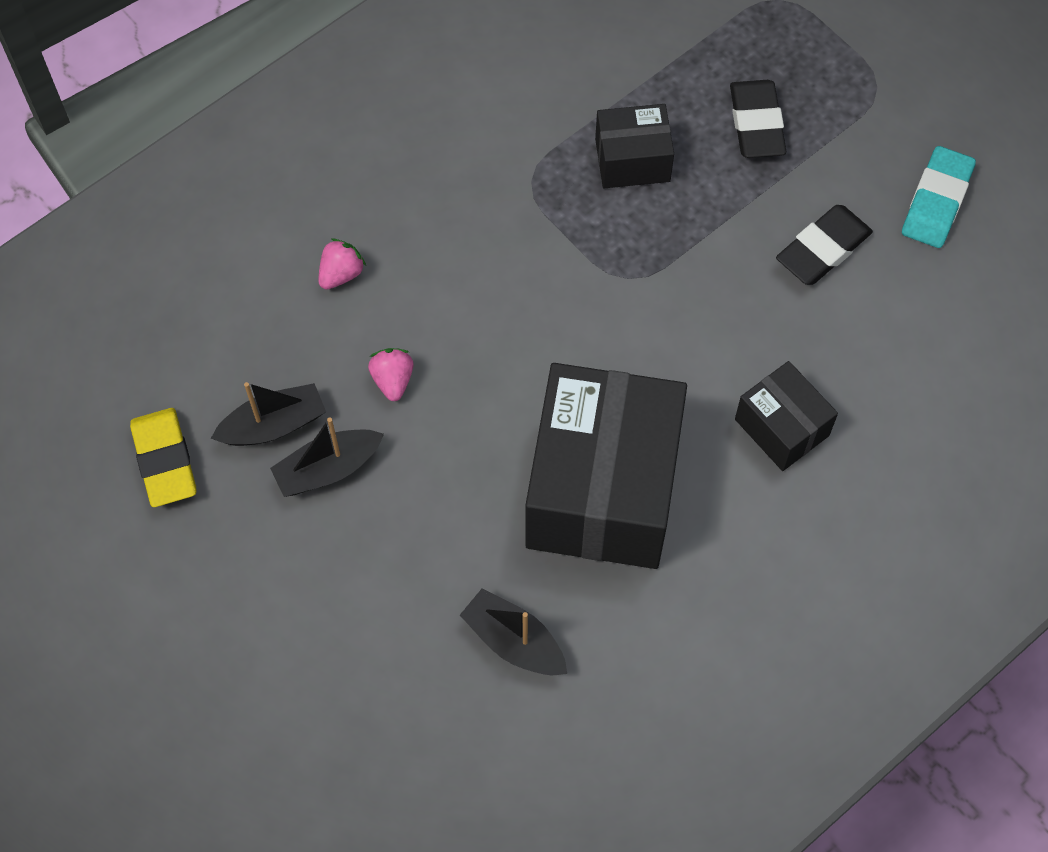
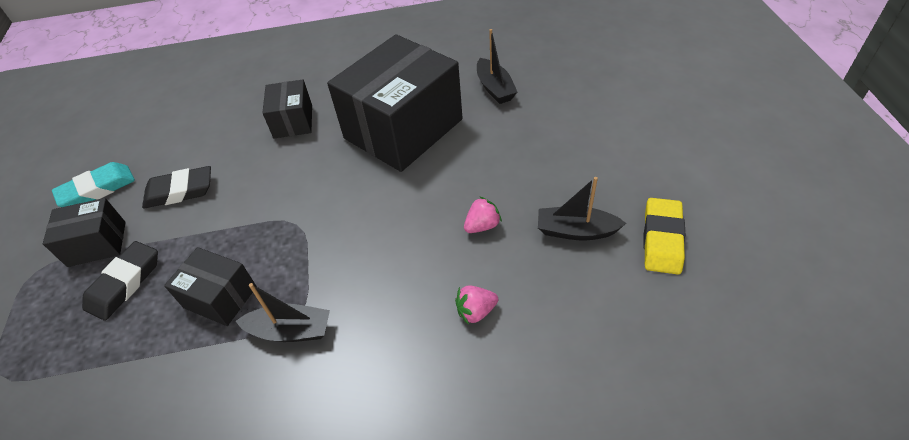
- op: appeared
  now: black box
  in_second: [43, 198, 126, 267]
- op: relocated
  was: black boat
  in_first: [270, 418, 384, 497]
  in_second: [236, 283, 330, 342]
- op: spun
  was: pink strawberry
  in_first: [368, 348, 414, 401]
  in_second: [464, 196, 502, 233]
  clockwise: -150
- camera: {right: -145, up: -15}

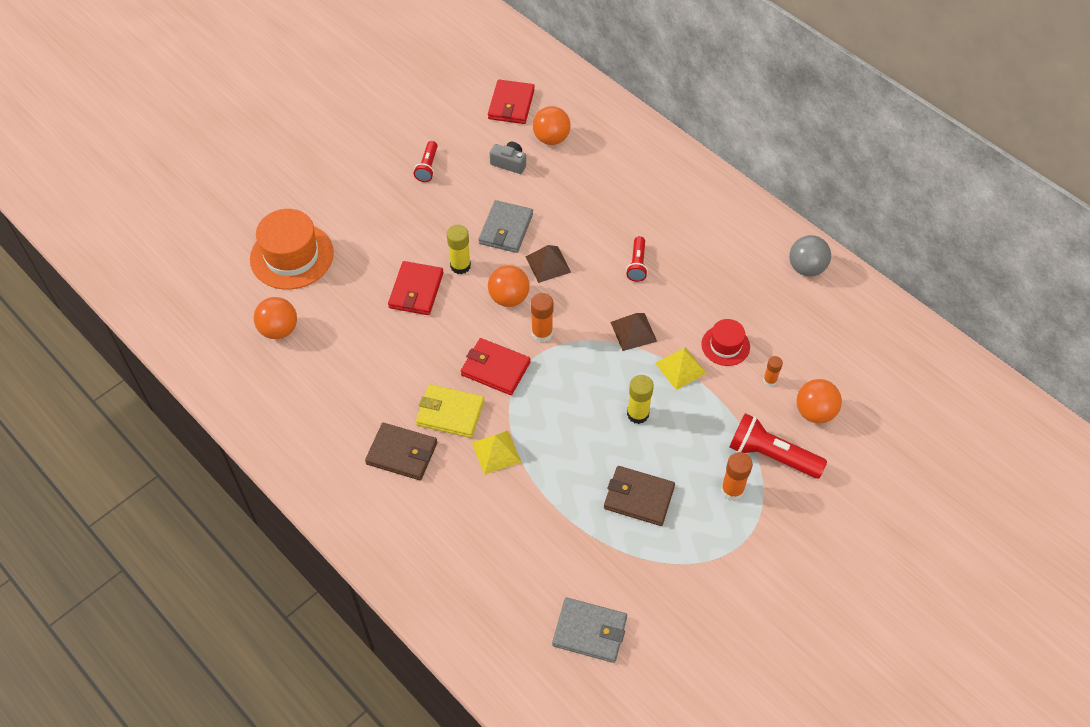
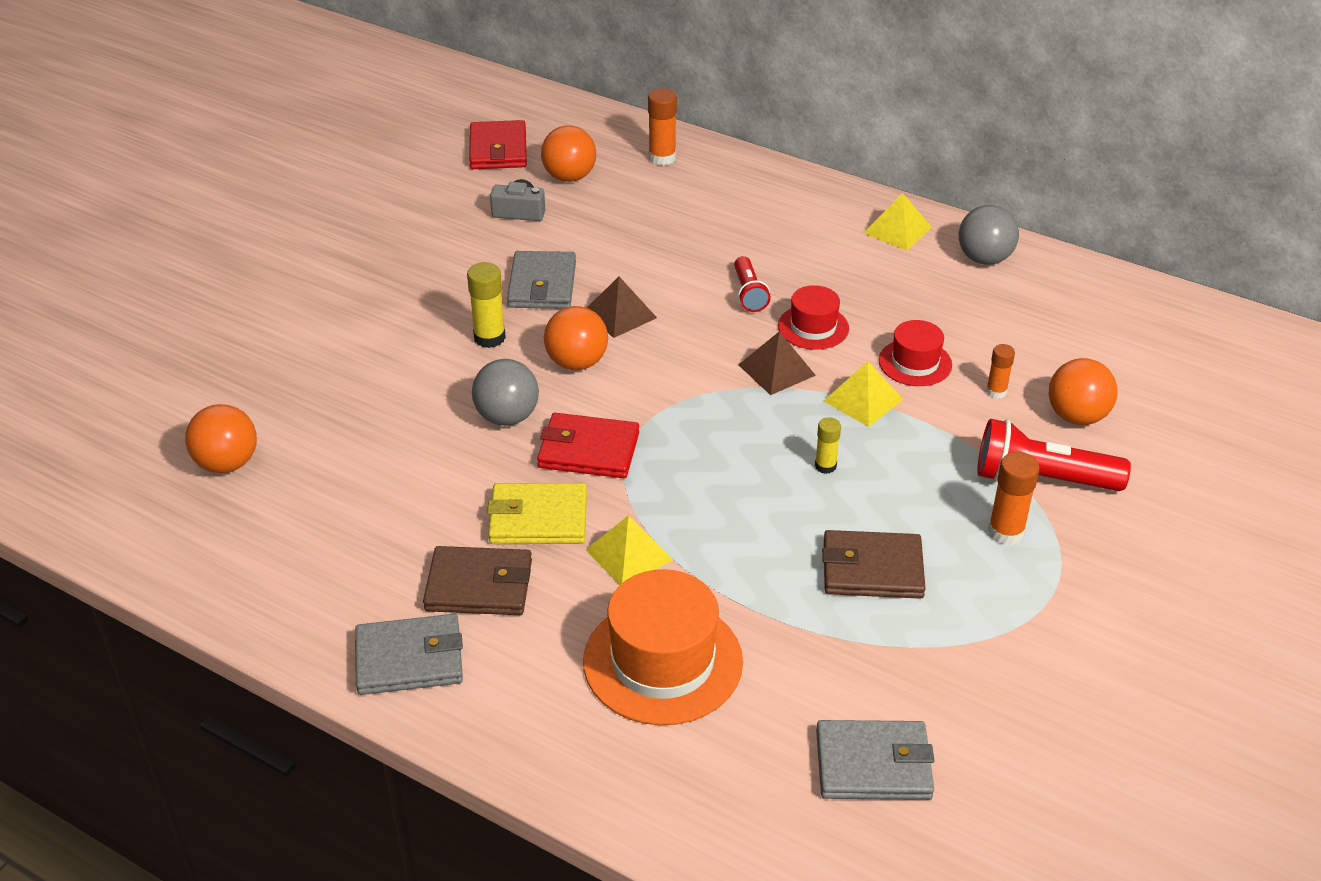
- op: appeared
  now: grey wallet
  in_second: [355, 614, 463, 695]
- op: appeared
  now: grey ball
  in_second: [472, 359, 539, 426]
- op: relocated
  was: orange hat
  in_first: [250, 209, 334, 290]
  in_second: [583, 569, 743, 725]
- op: relocated
  was: orange glue stick
  in_first: [531, 293, 553, 342]
  in_second: [648, 88, 677, 166]
- op: appeared
  now: red hat
  in_second: [778, 285, 849, 350]
- op: size
  was: yellow glue stick
  in_first: [627, 375, 654, 424]
  in_second: [815, 417, 841, 474]
  ratio: 0.63
- op: appeared
  now: yellow pyramid
  in_second: [864, 193, 932, 251]
- op: missing
  was: red wallet
  in_first: [388, 261, 444, 315]
- op: missing
  was: red flashlight
  in_first: [414, 141, 438, 182]
- camera: {right: -15, up: -15}

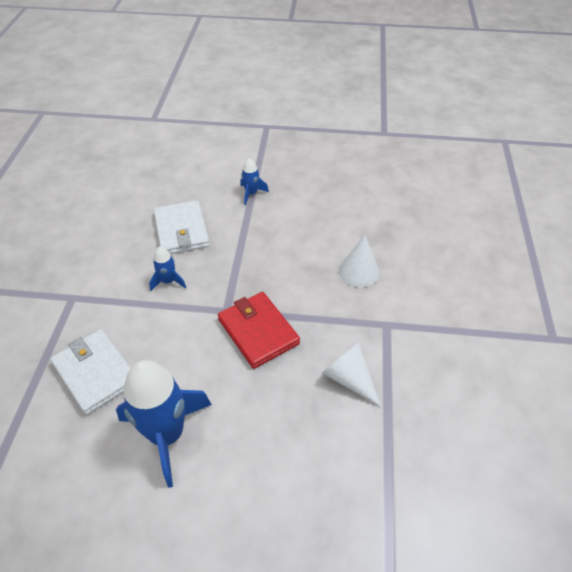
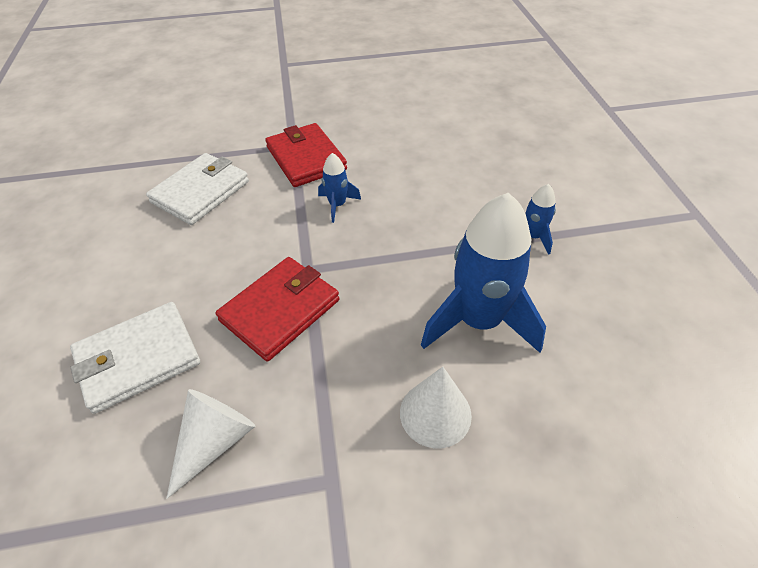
- op: relocated
  was: white wallet
  in_first: [154, 200, 210, 254]
  in_second: [70, 302, 200, 414]
- op: appeared
  now: red wallet
  in_second: [265, 123, 347, 187]
- op: relocated
  was: blue rocket
  in_first: [116, 360, 212, 488]
  in_second: [421, 192, 546, 353]
- camera: {right: 75, up: 0}

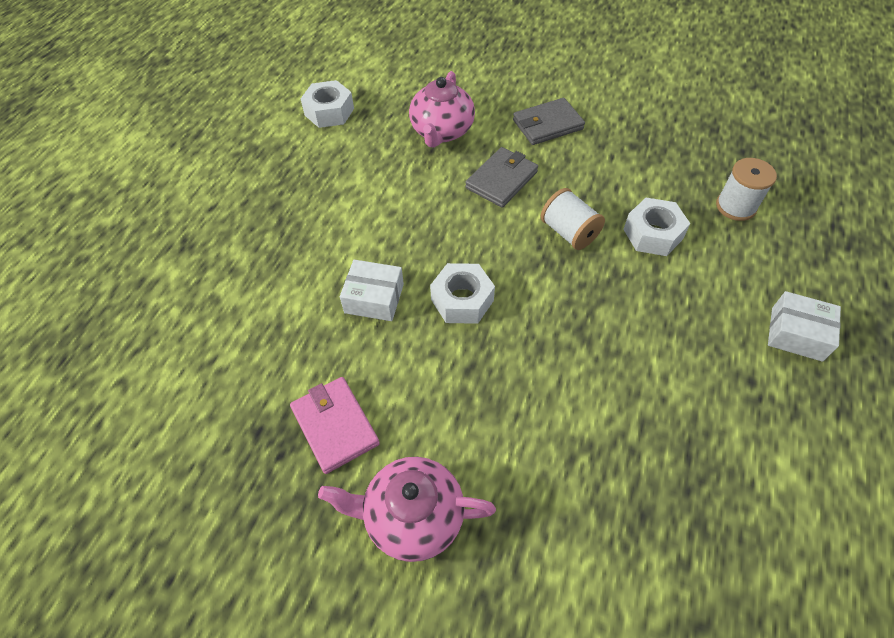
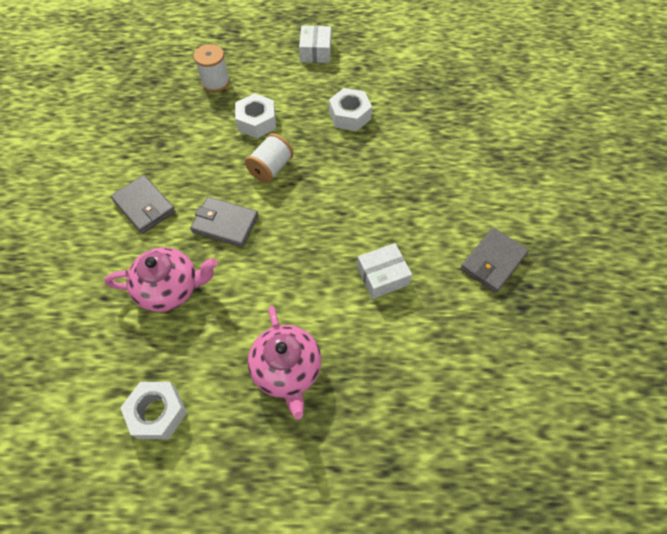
- op: relocated
  was: pink teapot
  in_first: [318, 457, 496, 562]
  in_second: [248, 306, 321, 419]
- op: relocated
  was: white nut
  in_first: [430, 263, 495, 324]
  in_second: [329, 88, 372, 131]
- op: spun
  was: white box
  in_first: [340, 260, 404, 321]
  in_second: [357, 243, 412, 299]
  clockwise: 75
- op: colour
  was: pink wallet
  now: grey wallet
  in_first: [290, 377, 380, 474]
  in_second: [460, 228, 529, 293]
- camera: {right: -110, up: 5}

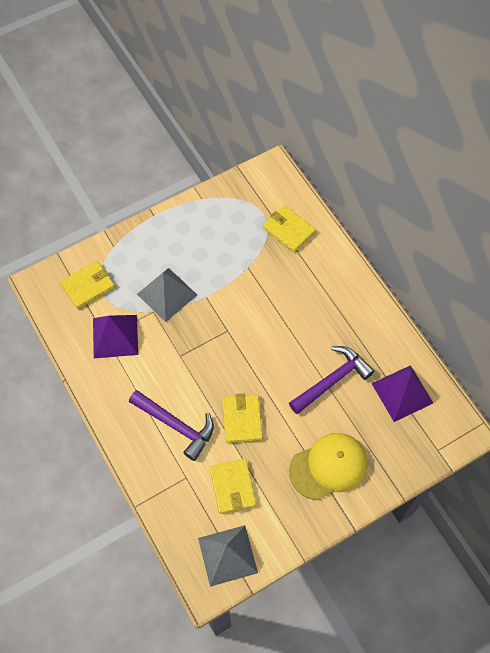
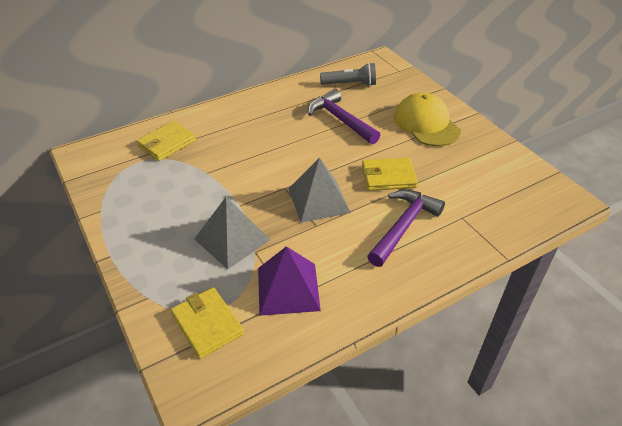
- op: relocated
  was: grey pyramid
  in_first: [198, 525, 258, 587]
  in_second: [288, 158, 351, 223]
- op: exchanged
  was: purple pyramid
  now: grey flashlight
  in_first: [371, 365, 433, 422]
  in_second: [320, 63, 376, 86]
- op: missing
  was: yellow wallet
  in_first: [210, 459, 257, 514]
- camera: {right: -90, up: -20}

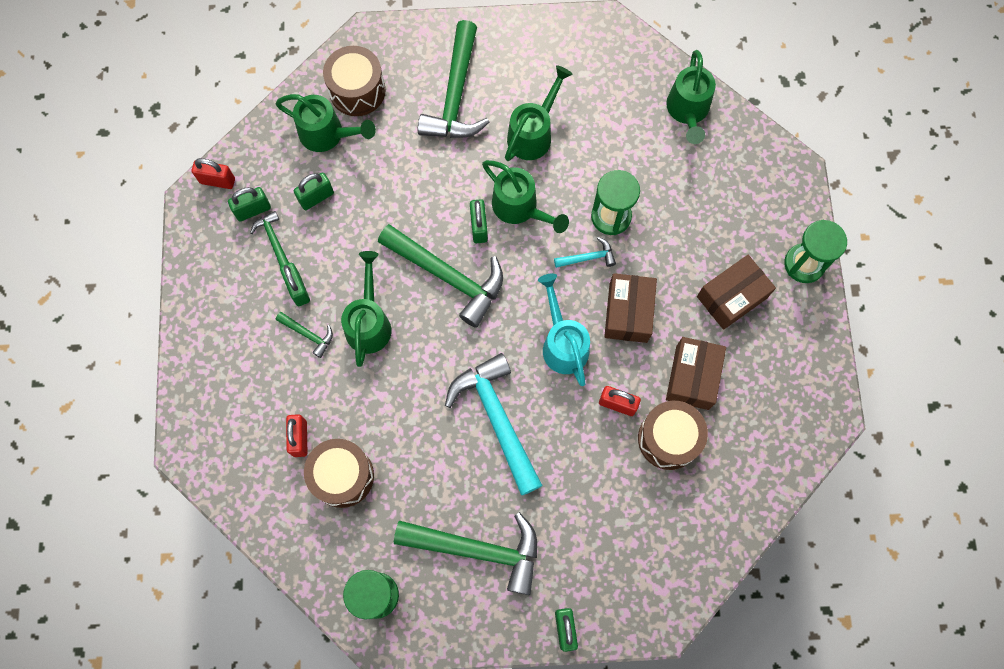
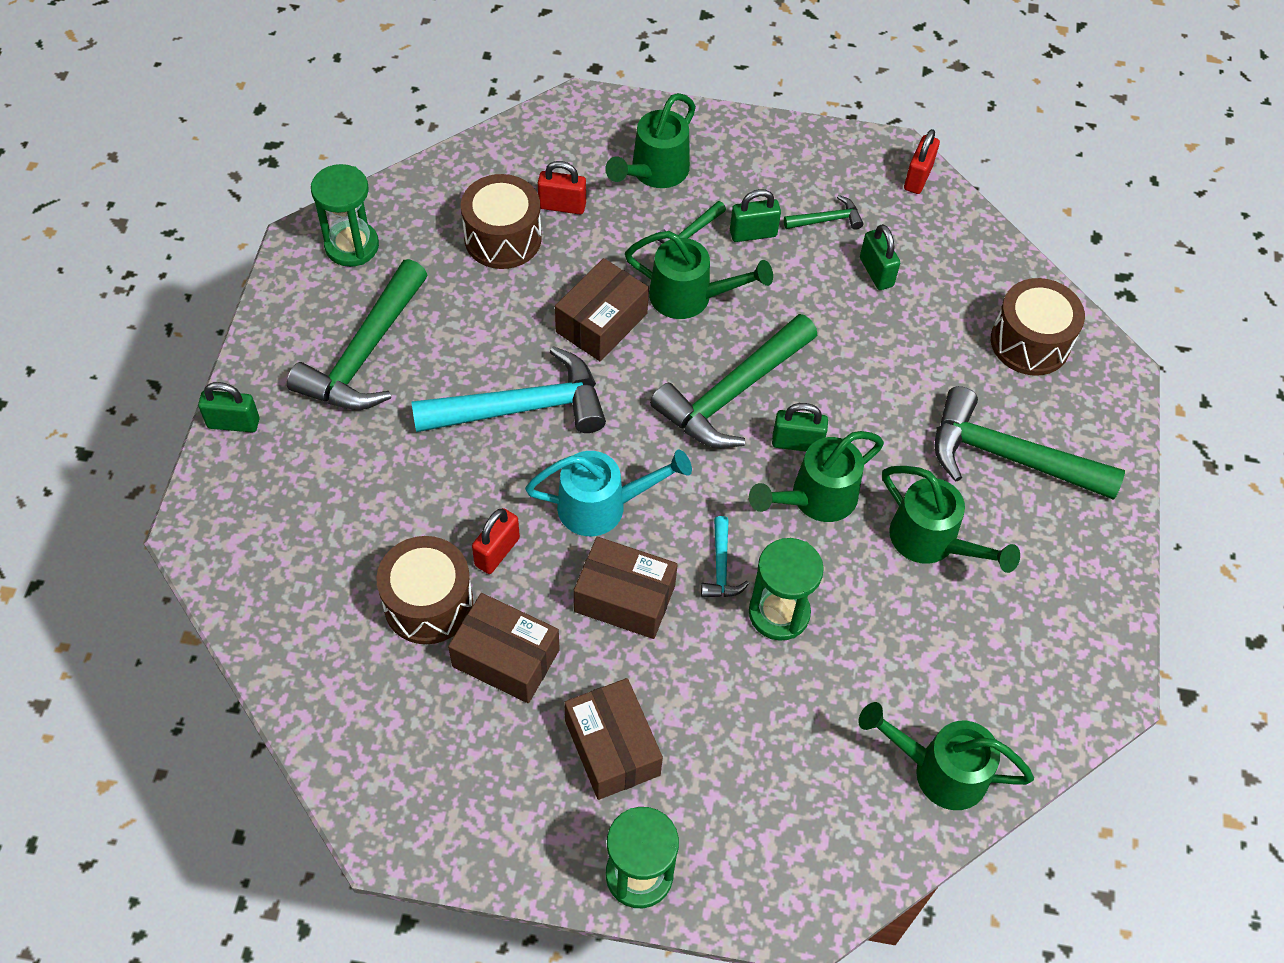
- op: appeared
  now: brown box
  in_second: [555, 258, 649, 361]
- op: relocated
  was: green watering can
  in_first: [275, 94, 376, 152]
  in_second: [605, 93, 696, 188]
- op: missing
  was: green padlock
  in_first: [228, 187, 271, 221]
- camera: {right: 100, up: -15}

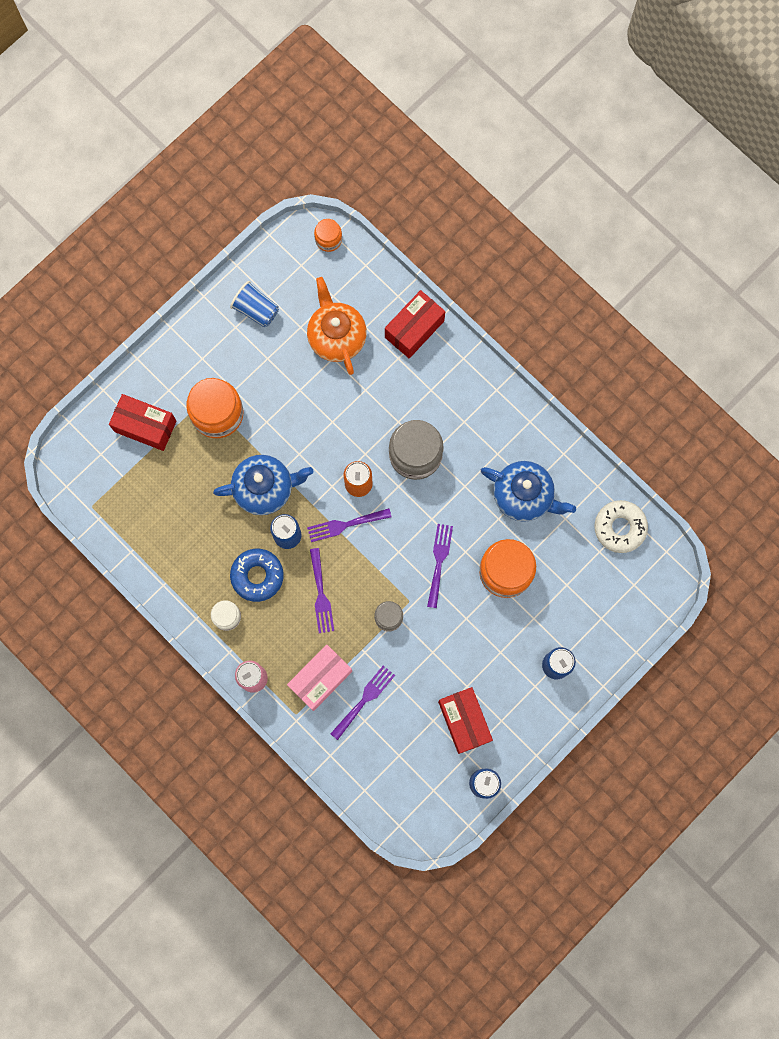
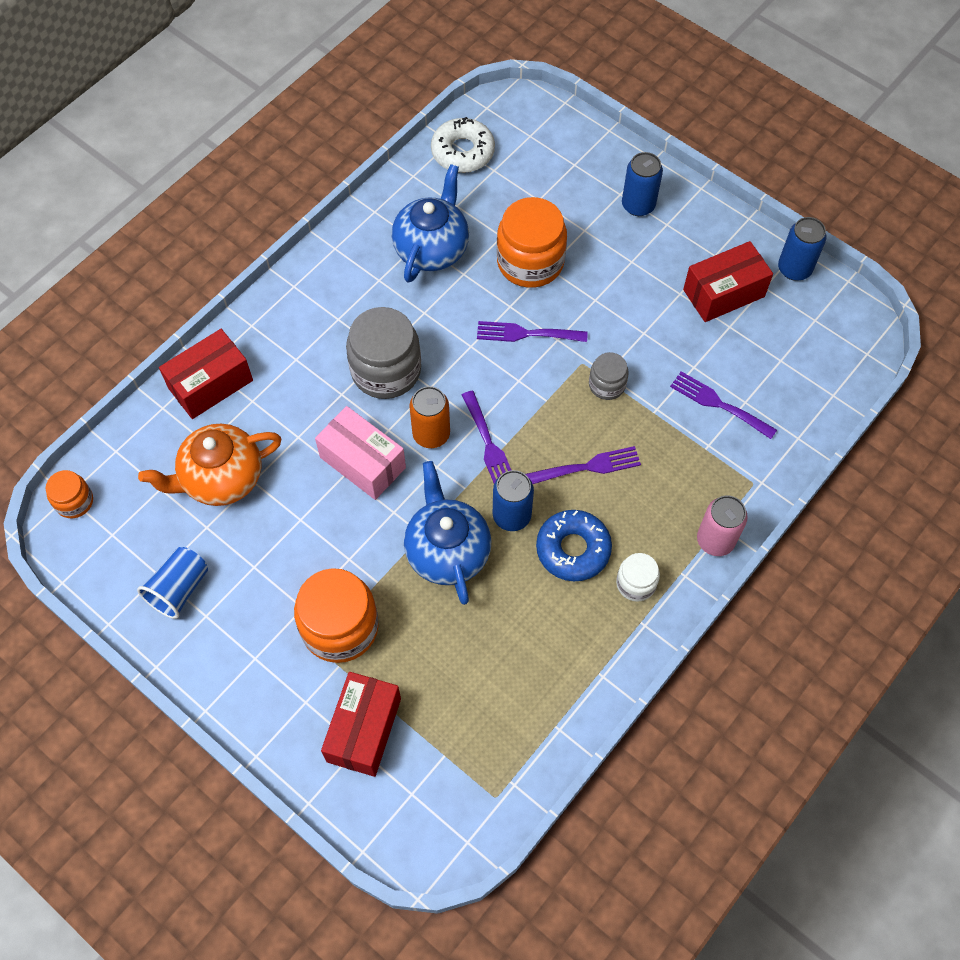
- op: spun
  was: red box
  in_first: [385, 290, 445, 358]
  in_second: [159, 329, 253, 419]
  clockwise: -75
- op: relocated
  was: pink box
  in_first: [287, 645, 352, 711]
  in_second: [315, 406, 406, 500]
- camera: {right: -95, up: -15}

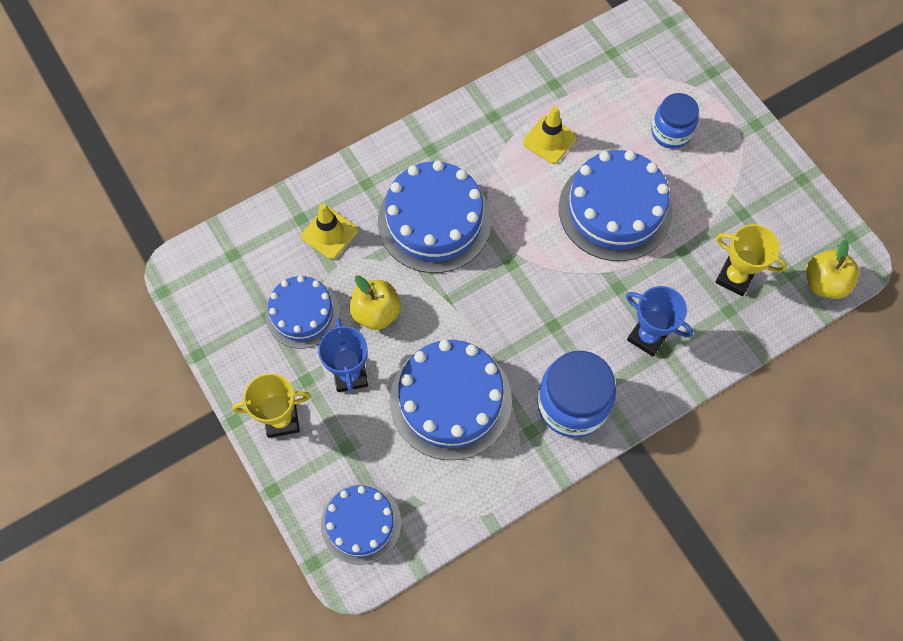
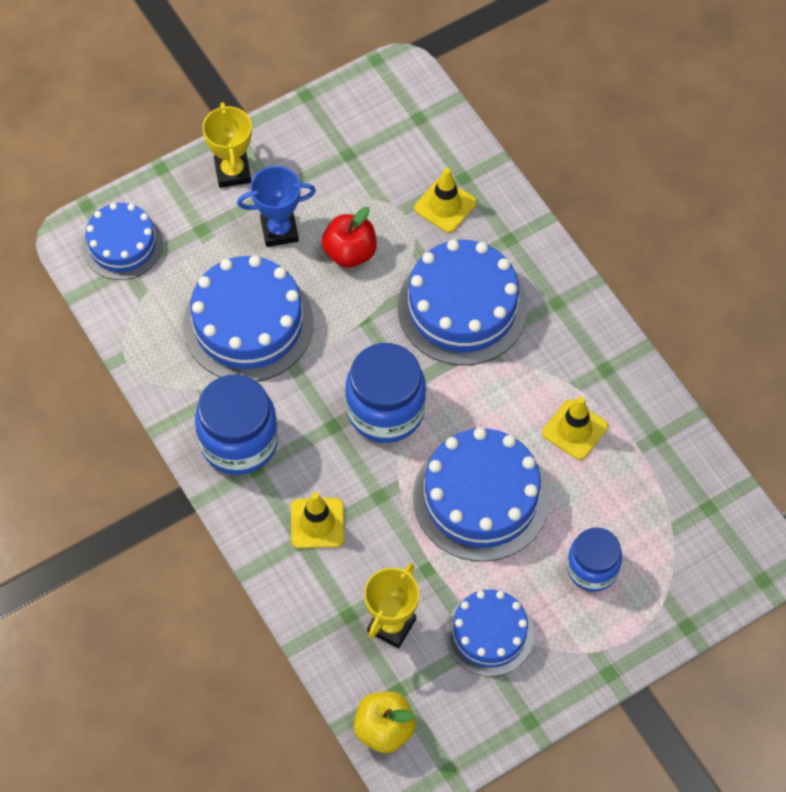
- op: exchanged
  was: blue trophy
  now: yellow traffic cone
  in_first: [626, 286, 693, 356]
  in_second: [291, 492, 344, 549]
- op: colour
  was: yellow apple
  now: red apple
  in_first: [349, 275, 401, 330]
  in_second: [322, 207, 377, 268]
- op: appeared
  now: blue jar
  in_second: [345, 343, 426, 443]
- op: relocated
  was: blue cake
  in_first: [265, 276, 340, 349]
  in_second: [445, 590, 534, 676]
- camera: {right: 90, up: -5}

